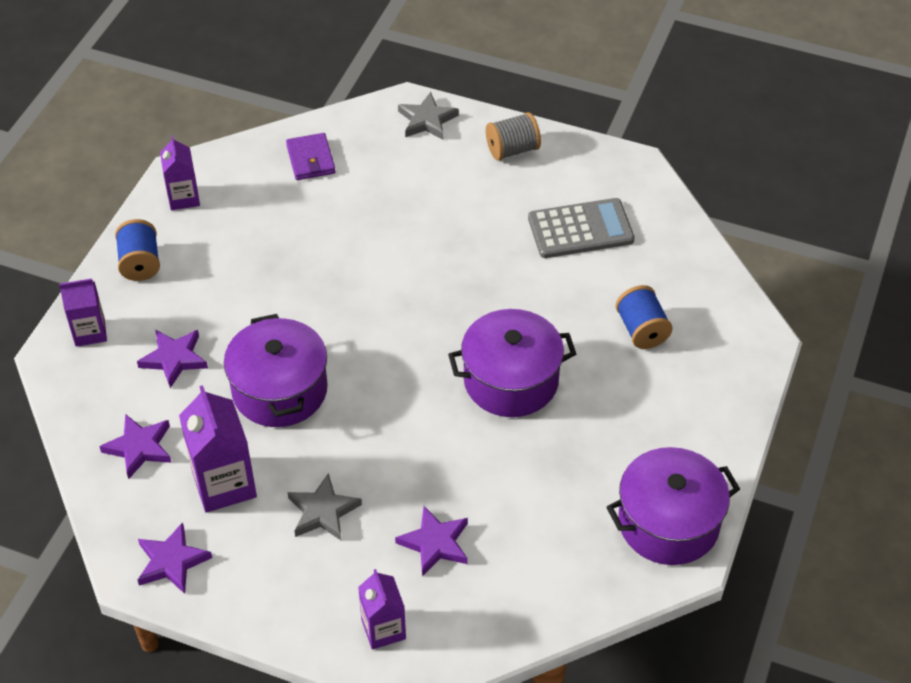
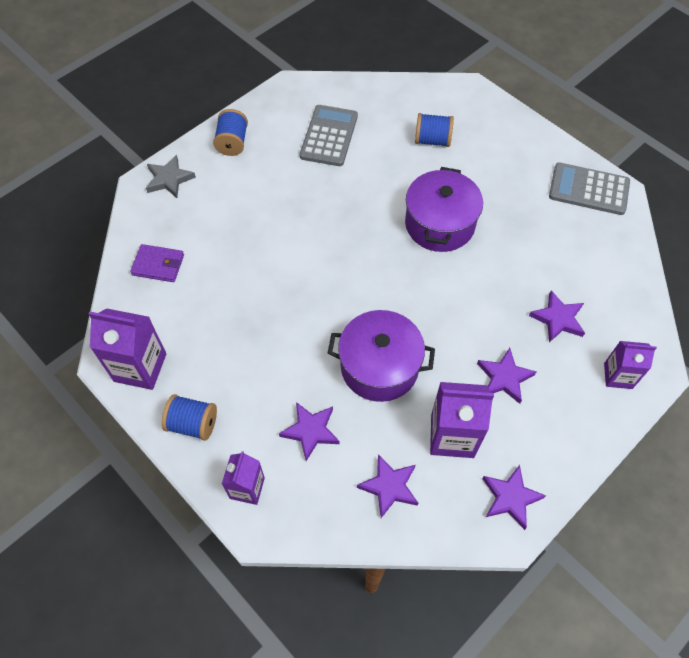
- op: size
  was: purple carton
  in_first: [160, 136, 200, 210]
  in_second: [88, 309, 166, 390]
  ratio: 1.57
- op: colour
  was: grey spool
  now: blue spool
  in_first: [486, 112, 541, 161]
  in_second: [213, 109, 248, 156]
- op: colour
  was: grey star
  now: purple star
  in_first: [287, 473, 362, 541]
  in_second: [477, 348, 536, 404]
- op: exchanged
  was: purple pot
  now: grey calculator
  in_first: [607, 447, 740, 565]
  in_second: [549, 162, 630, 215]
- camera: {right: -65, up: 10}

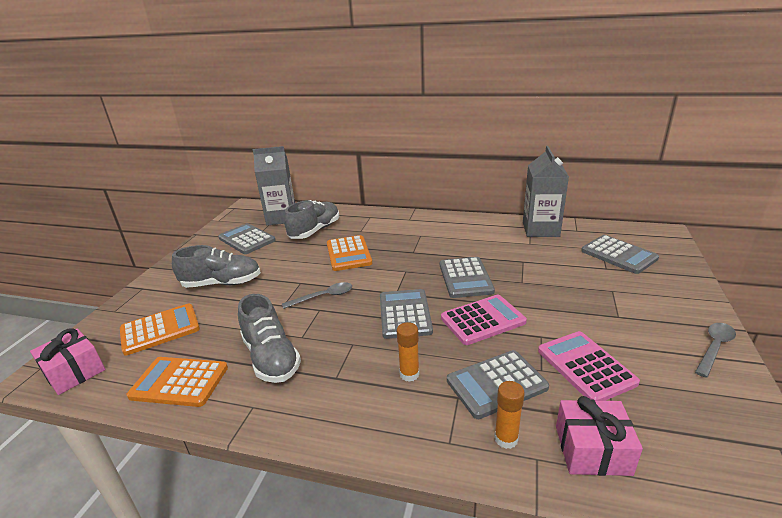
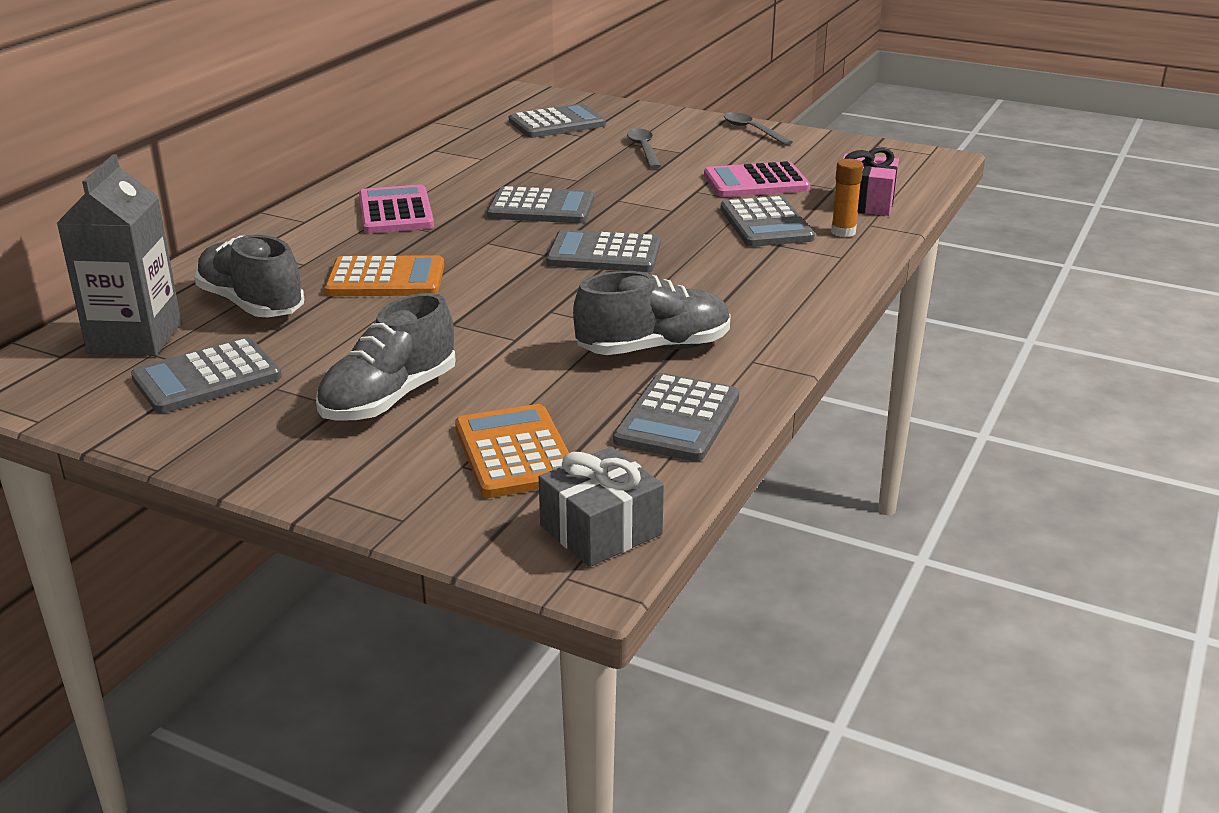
- op: spun
  was: grey shoe
  in_first: [172, 245, 261, 288]
  in_second: [316, 293, 456, 421]
  clockwise: -150
- op: relocated
  was: pink calculator
  in_first: [441, 295, 527, 345]
  in_second: [359, 185, 434, 233]
- op: colour
  was: pink gift
  now: grey gift
  in_first: [30, 329, 105, 395]
  in_second: [539, 447, 664, 567]
- op: colour
  was: orange calculator
  now: grey calculator
  in_first: [127, 357, 228, 407]
  in_second: [613, 373, 739, 462]
- op: relocated
  was: grey spoon
  in_first: [282, 282, 352, 309]
  in_second: [627, 129, 661, 169]
- op: missing
  was: orange glue stick
  in_first: [397, 322, 420, 382]
- op: missing
  was: grey carton
  in_first: [523, 146, 569, 237]
- camera: {right: -80, up: 0}

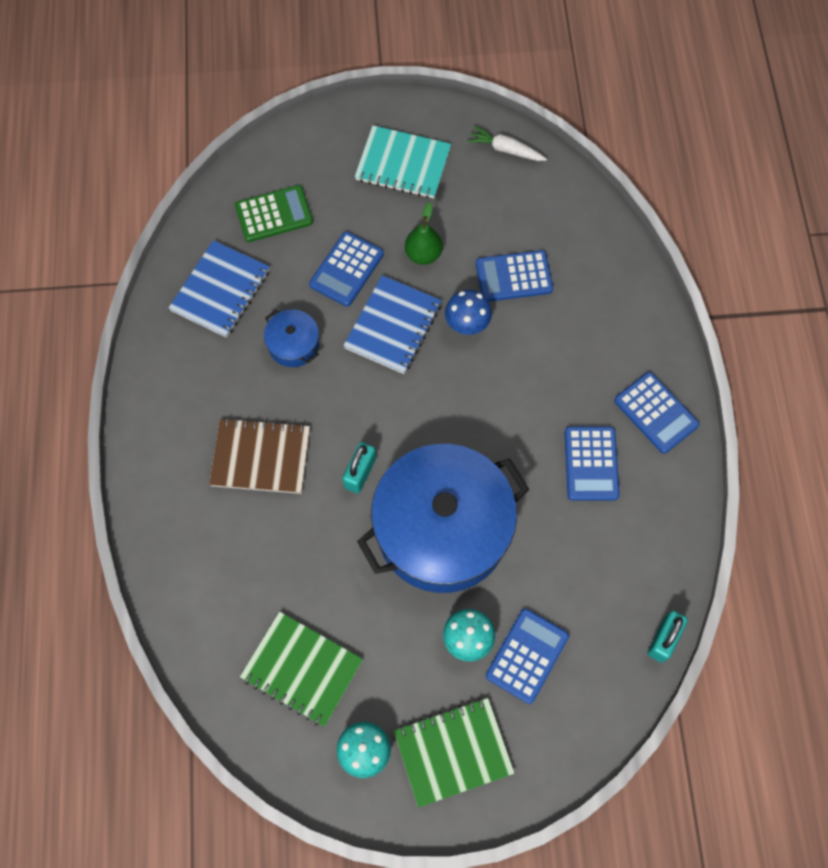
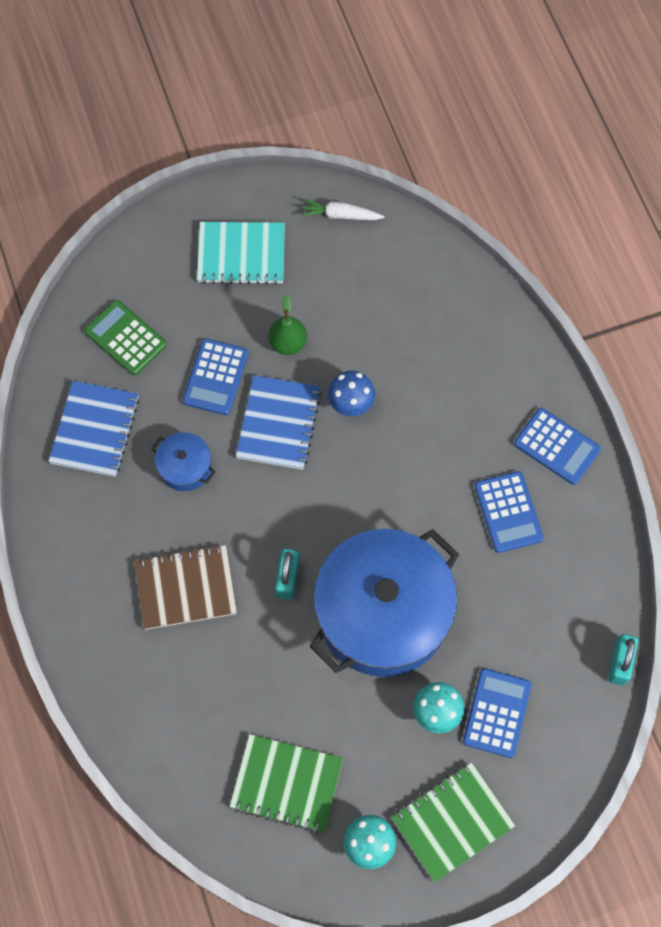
- op: spun
  was: green calculator
  in_first: [235, 185, 313, 242]
  in_second: [84, 300, 167, 375]
  clockwise: -105
- op: missing
  was: blue calculator
  in_first: [476, 250, 553, 302]
- camera: {right: -15, up: 0}

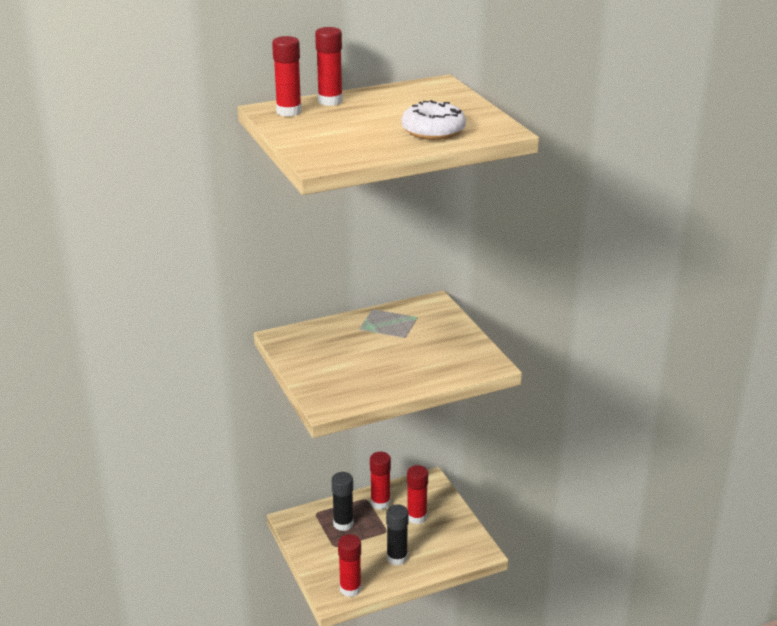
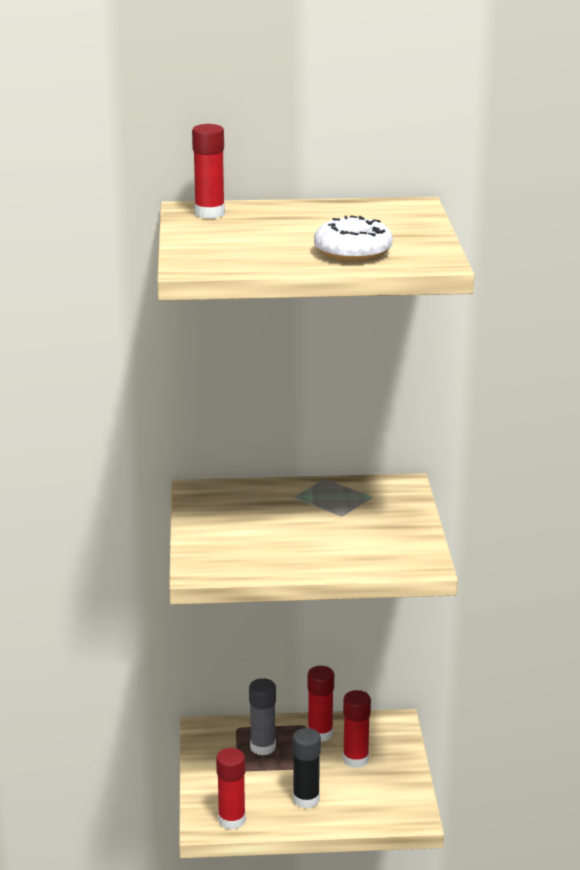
- op: colour
  was: black glue stick
  now: grey glue stick
  in_first: [331, 472, 354, 531]
  in_second: [249, 678, 276, 755]
- op: missing
  was: red glue stick
  in_first: [315, 27, 343, 106]
- camera: {right: 20, up: -5}

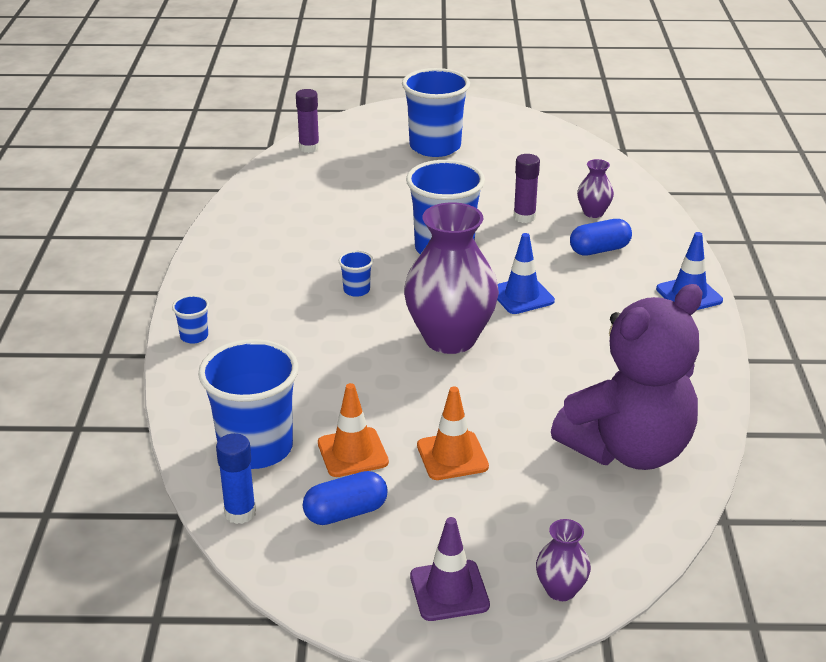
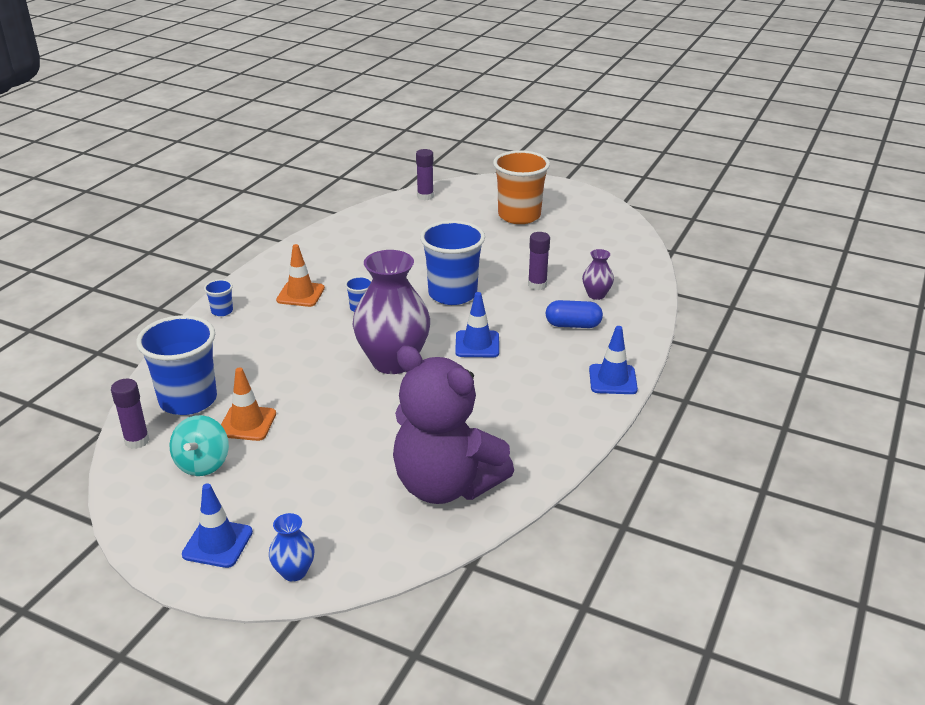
- op: colour
  was: blue glue stick
  now: purple glue stick
  in_first: [216, 433, 256, 524]
  in_second: [111, 379, 149, 449]
- op: exchanged
  was: blue capsule
  now: turquoise spinning top
  in_first: [303, 471, 388, 525]
  in_second: [170, 415, 229, 476]
- op: colour
  was: purple traffic cone
  now: blue traffic cone
  in_first: [410, 517, 490, 621]
  in_second: [182, 483, 253, 568]
- op: colour
  was: purple vase
  now: blue vase
  in_first: [536, 519, 591, 601]
  in_second: [269, 513, 314, 582]
- op: relocated
  was: orange traffic cone
  in_first: [417, 387, 489, 480]
  in_second: [276, 244, 325, 307]
- op: spun
  was: purple teddy bear
  in_first: [551, 284, 703, 470]
  in_second: [393, 345, 514, 504]
  clockwise: 45
- op: colour
  was: blue cup
  now: orange cup
  in_first: [402, 68, 470, 157]
  in_second: [493, 150, 550, 224]
- camera: {right: 25, up: 0}

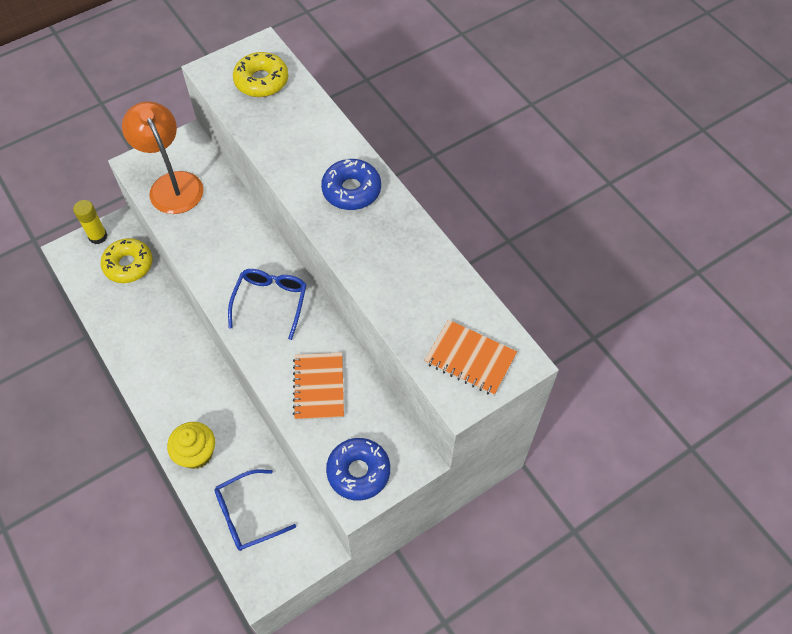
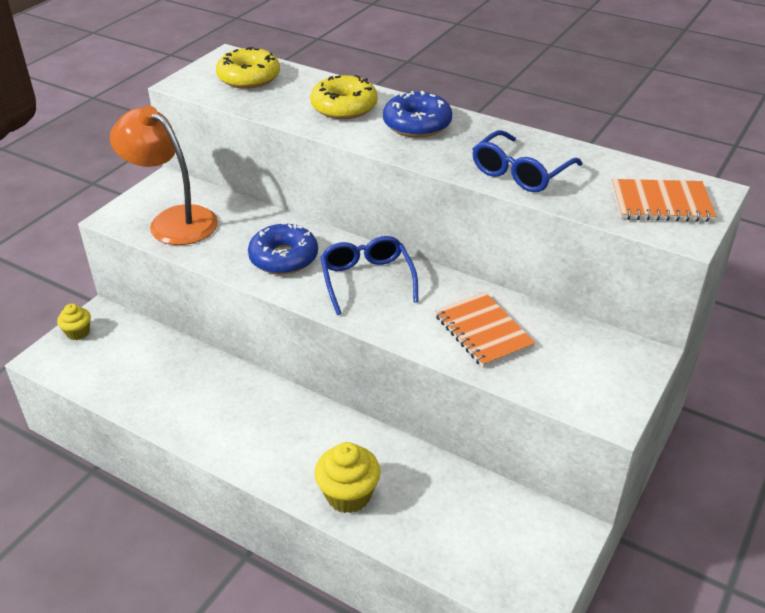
- op: exchanged
  was: yellow glue stick
  now: yellow cupcake
  in_first: [73, 200, 107, 244]
  in_second: [57, 304, 91, 340]
- op: relocated
  was: blue donut
  in_first: [326, 438, 390, 501]
  in_second: [248, 223, 318, 275]
- op: relocated
  was: yellow donut
  in_first: [101, 238, 153, 283]
  in_second: [310, 75, 378, 119]
- op: relocated
  was: blue glasses
  in_first: [215, 469, 296, 551]
  in_second: [473, 130, 583, 192]
- camera: {right: -25, up: -20}

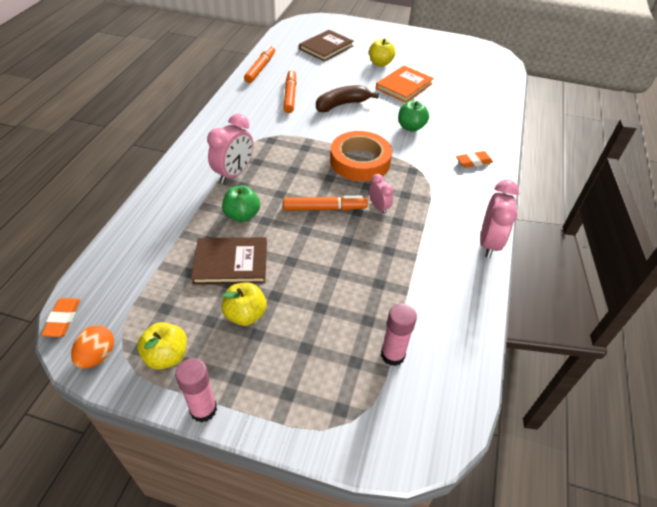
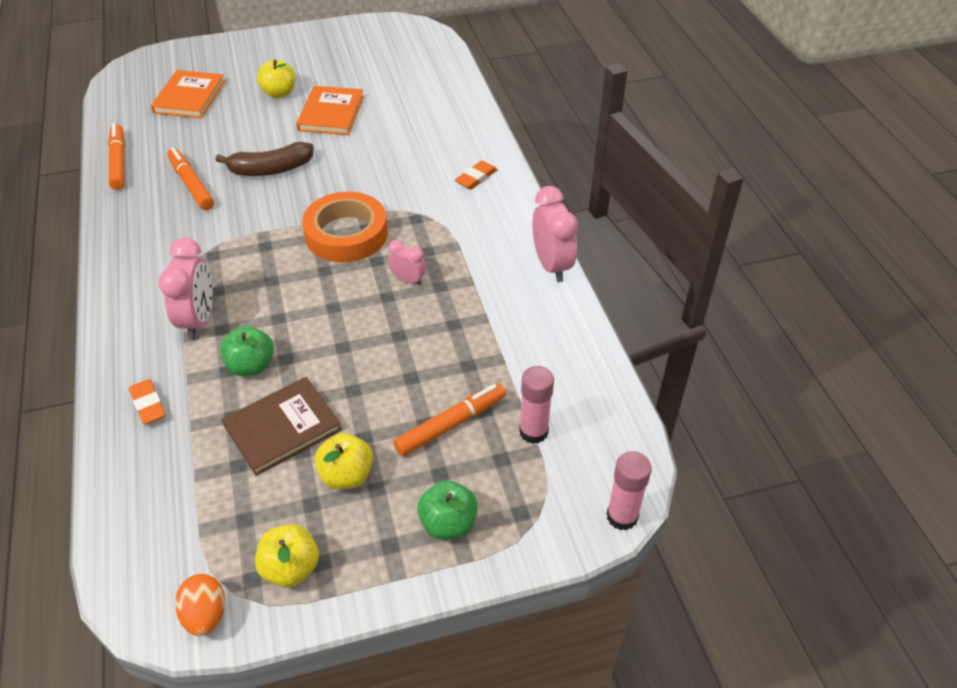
- op: relocated
  was: orange eraser
  in_first: [41, 298, 80, 337]
  in_second: [129, 379, 166, 424]
- op: colour
  was: brown book
  now: orange book
  in_first: [299, 30, 354, 61]
  in_second: [151, 70, 225, 118]
- op: spun
  was: brown banana
  in_first: [316, 85, 379, 112]
  in_second: [215, 142, 314, 176]
  clockwise: -135
- op: relocated
  was: orange marker
  in_first: [283, 196, 368, 211]
  in_second: [393, 383, 506, 456]
- op: relocated
  was: green apple
  in_first: [398, 101, 429, 132]
  in_second: [417, 480, 478, 540]
- op: relocated
  was: pink glue stick
  in_first: [175, 358, 217, 423]
  in_second: [606, 451, 652, 531]
- camera: {right: -30, up: 0}

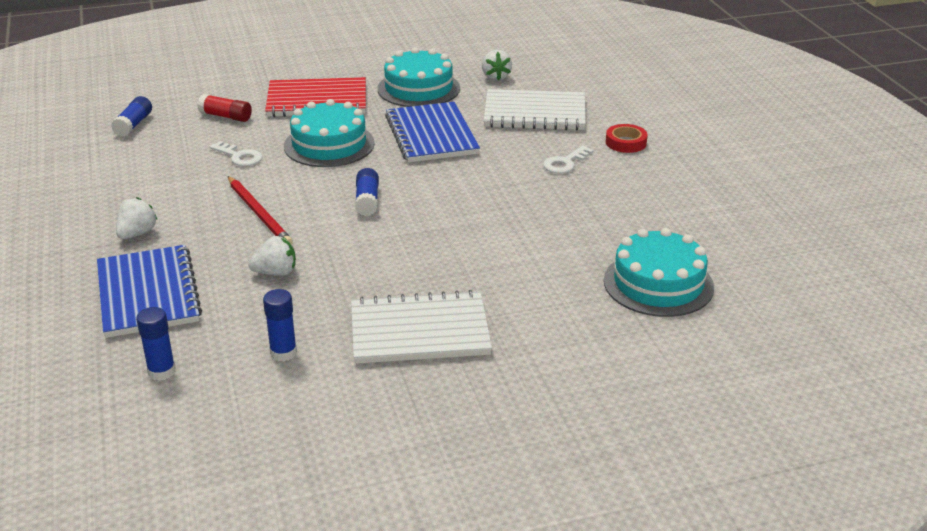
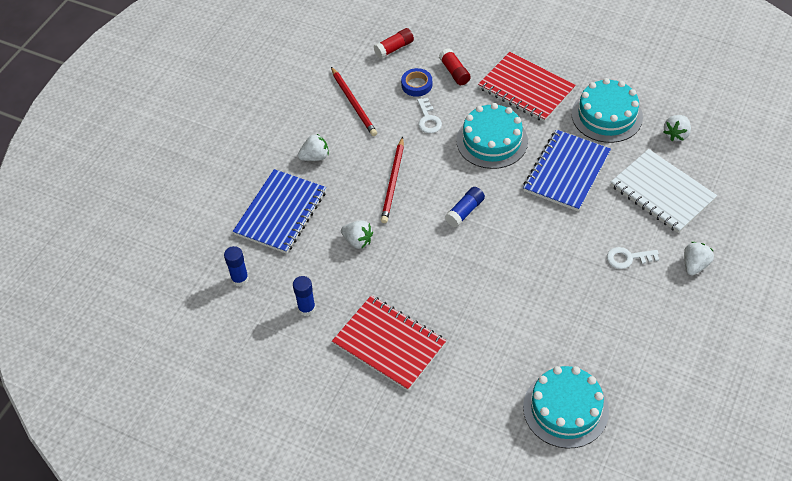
- op: appeared
  now: red pencil
  in_second: [331, 67, 377, 136]
- op: colour
  was: white notebook
  now: red notebook
  in_first: [351, 290, 492, 364]
  in_second: [332, 295, 446, 391]
- op: colour
  was: blue glue stick
  now: red glue stick
  in_first: [111, 96, 152, 137]
  in_second: [374, 28, 414, 58]
- op: appeared
  now: blue tape
  in_second: [401, 68, 432, 97]
- op: exchanged
  was: red tape
  now: white strawberry
  in_first: [606, 124, 648, 153]
  in_second: [684, 242, 714, 275]
- camera: {right: 45, up: 20}

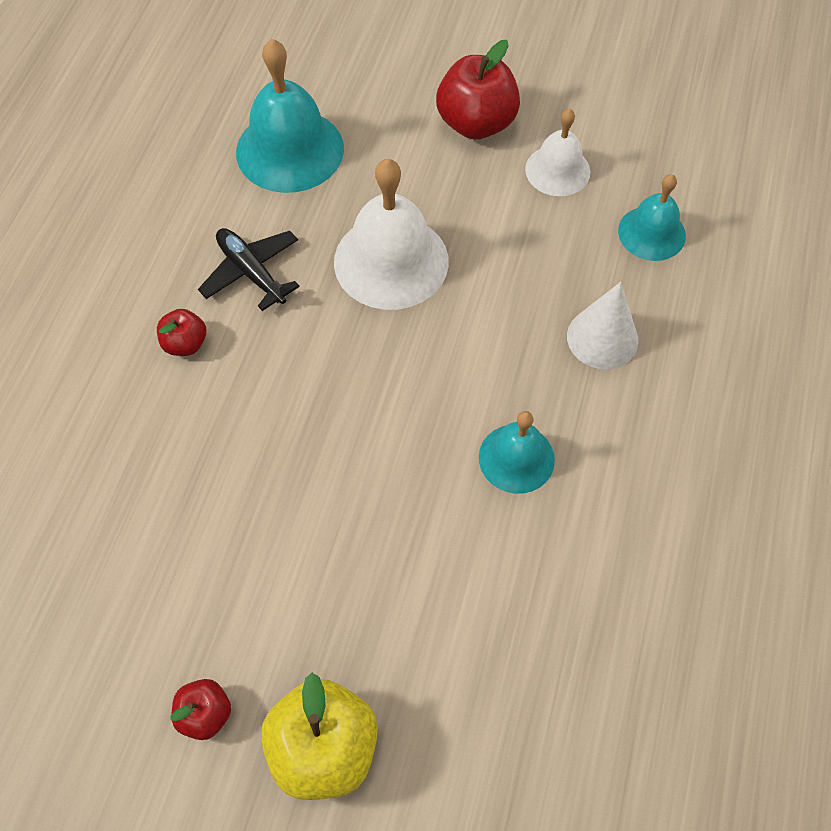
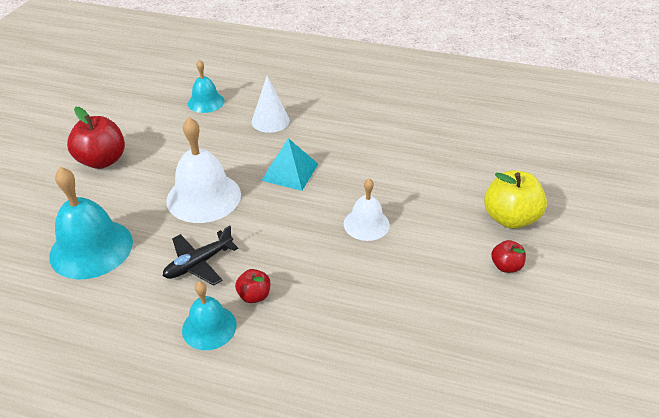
- op: relocated
  was: turquoise bell
  in_first: [479, 411, 555, 494]
  in_second: [182, 281, 237, 350]
- op: appeared
  now: turquoise pyramid
  in_second: [261, 138, 318, 191]
- op: relocated
  was: white bell
  in_first: [525, 109, 590, 196]
  in_second: [344, 178, 390, 241]
- camera: {right: -90, up: -20}

